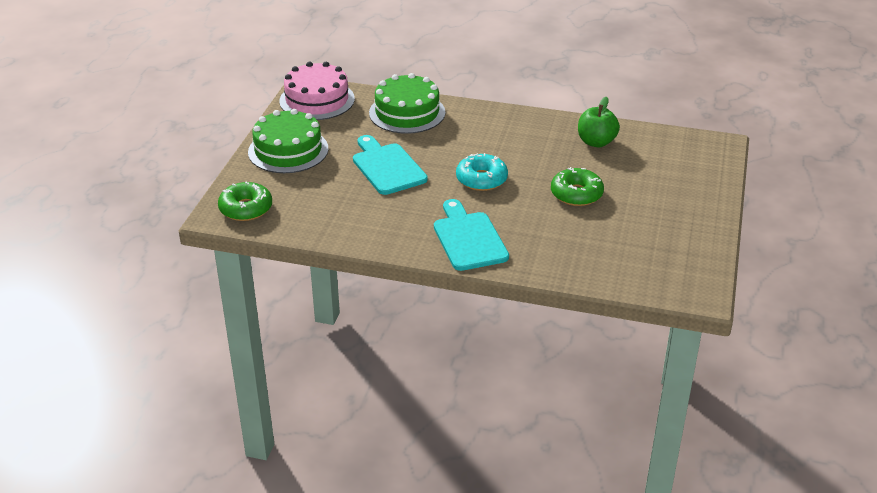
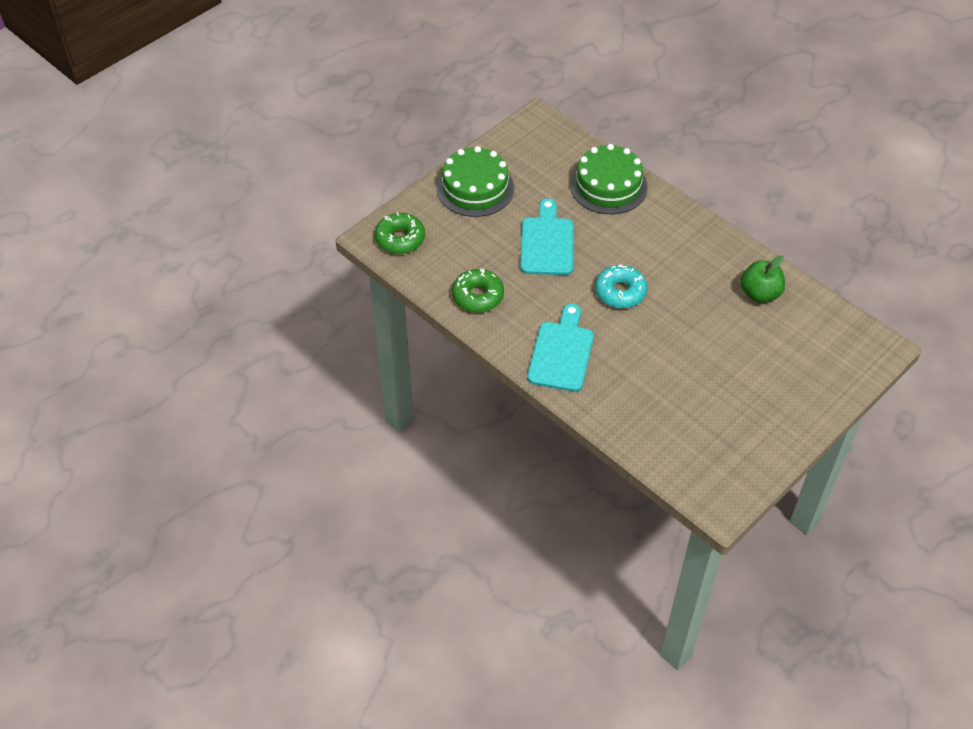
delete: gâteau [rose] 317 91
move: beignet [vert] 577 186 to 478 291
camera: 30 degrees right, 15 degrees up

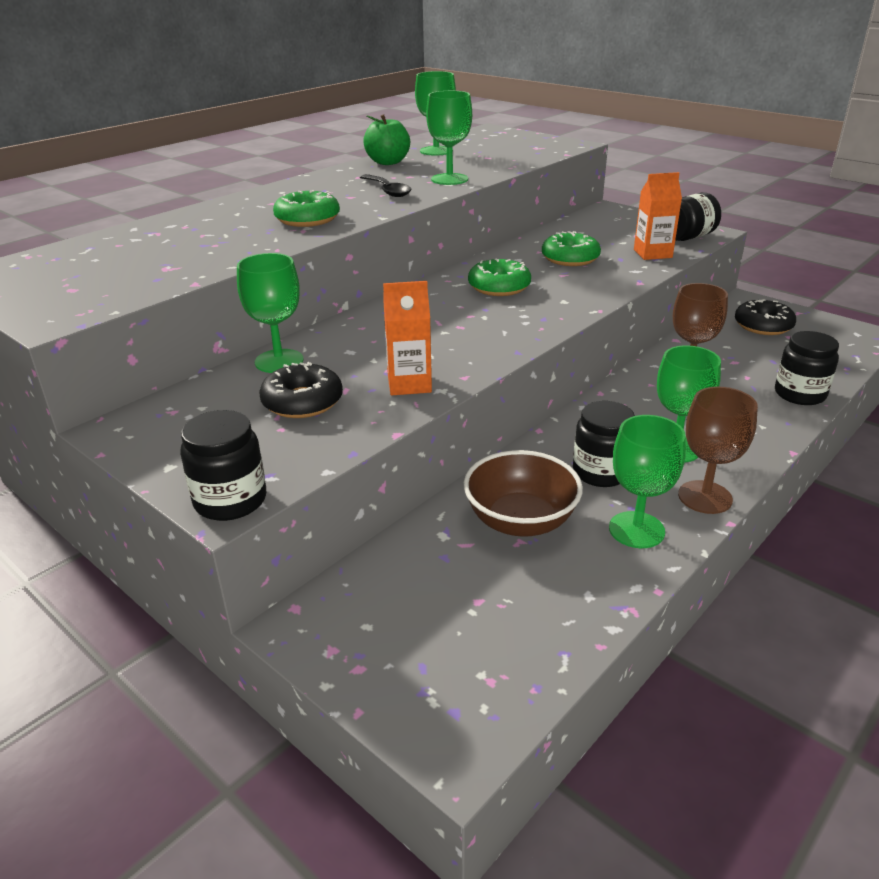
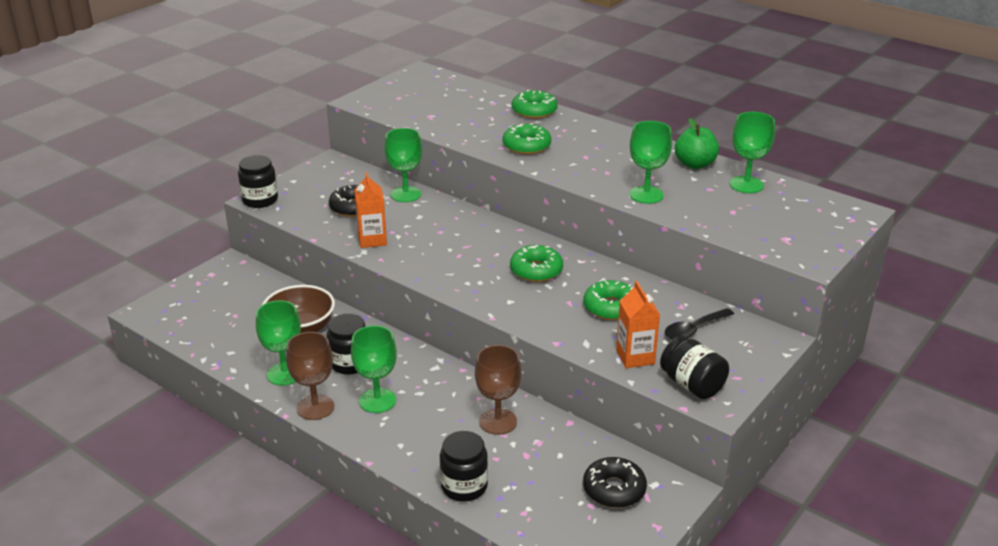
insert: beignet [vert] 535 104
move: cuillère [noir] 385 185 to 699 324
camera: 85 degrees right, 0 degrees up

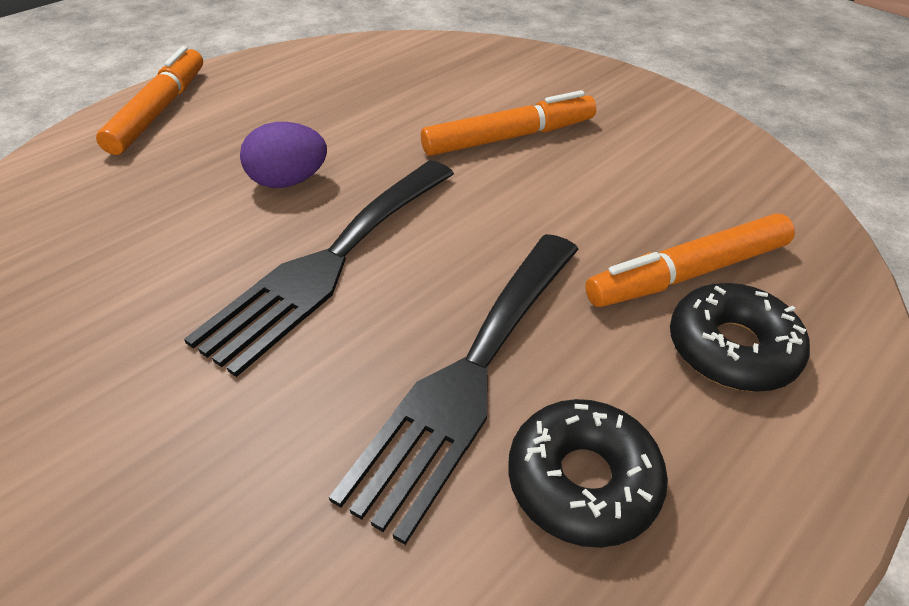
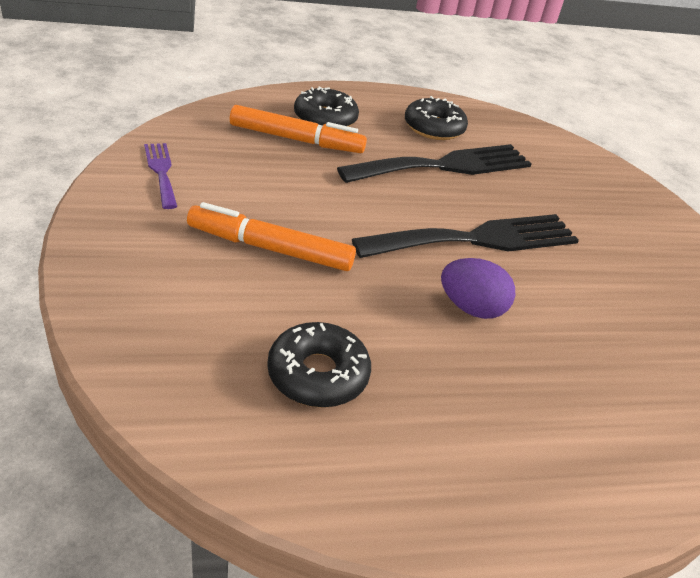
delete: feutre [orange] 149 100
insert: fourchette [violet] 160 176; beignet [noir] 319 365
camera: 150 degrees left, 5 degrees down

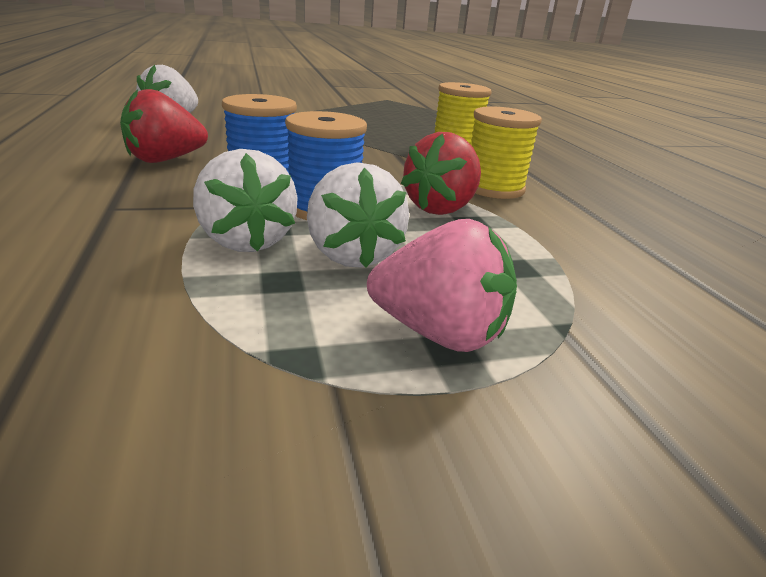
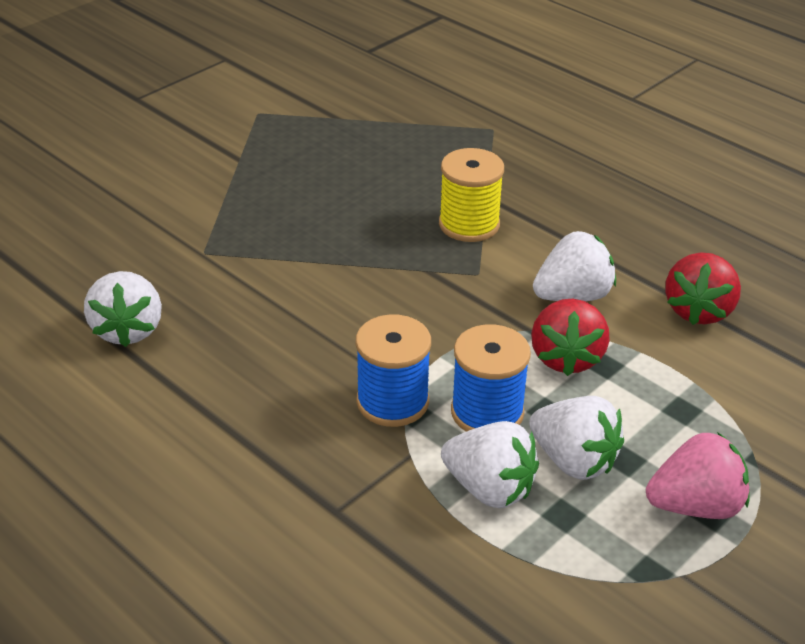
move: fraise [rouge] 164 126 to 703 288
replace: bobine [jaune] 506 153 to fraise [blanc] 574 266
camera: 30 degrees left, 10 degrees up

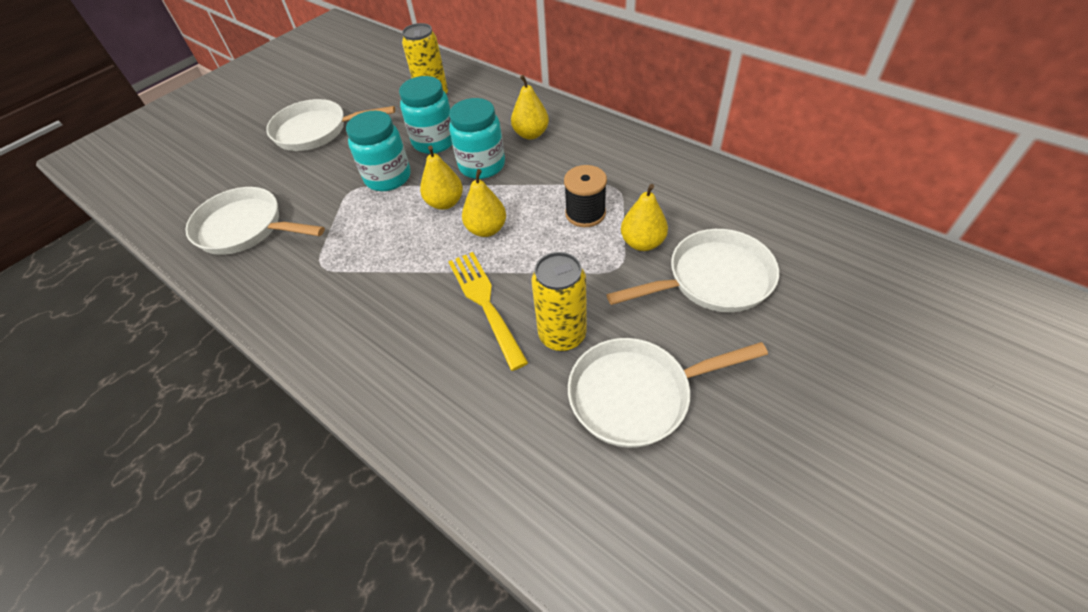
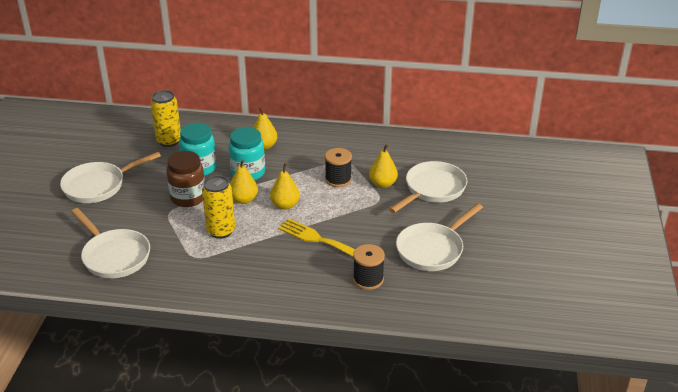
insert: bobine [noir] 369 267
move: canette [jaune] 559 301 to 218 207
recolor: bocal [turquoise] 378 151 to bocal [marron] 185 179
rotate: poêle [blanc] 255 221 = 110 243 120 degrees counterclockwise
camera: 35 degrees left, 15 degrees down

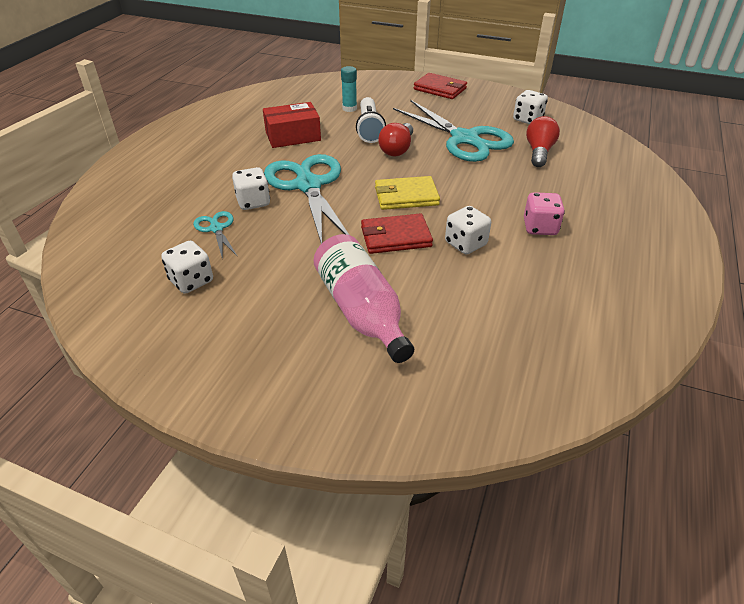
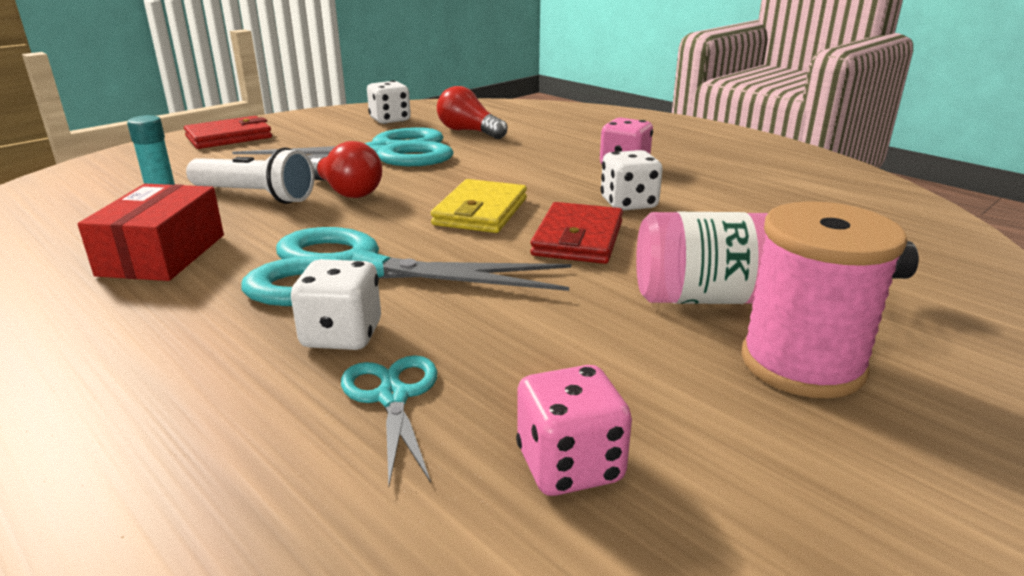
insert: bobine [rose] 824 300
recolor: dé [blanc] 187 267 to dé [rose] 574 430
rotate: ciseaux [turquoise] 215 235 = 389 420 75 degrees clockwise
camera: 65 degrees left, 15 degrees down

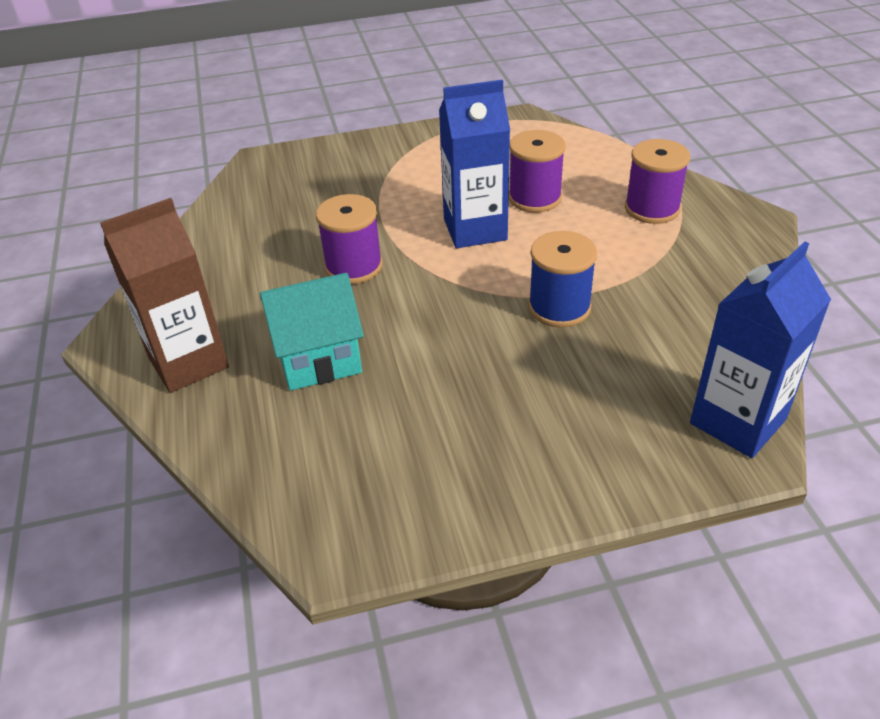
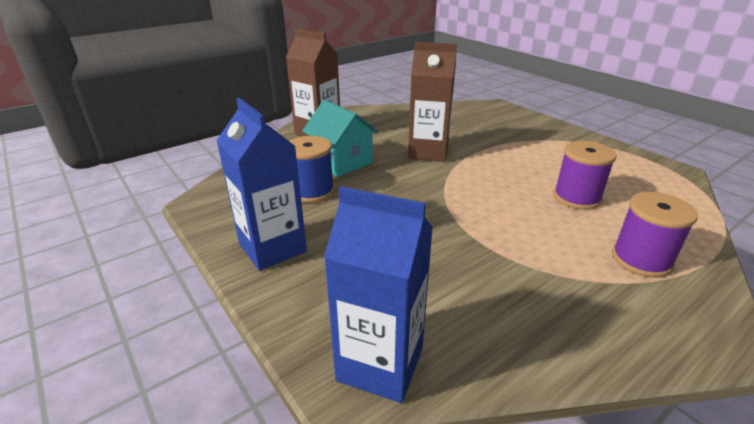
move: brique de lait [bleu] 474 164 to 261 184; bobine [bleu] 562 279 to 311 169
replace: bobine [violet] 349 239 to brique de lait [marron] 432 102
camera: 65 degrees right, 10 degrees down

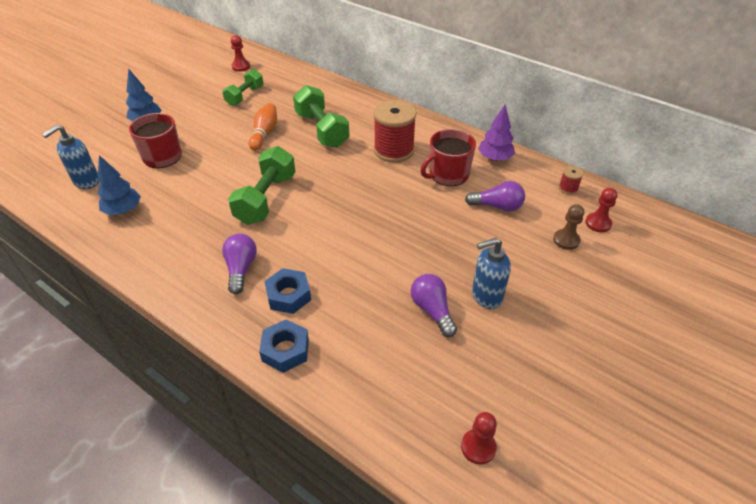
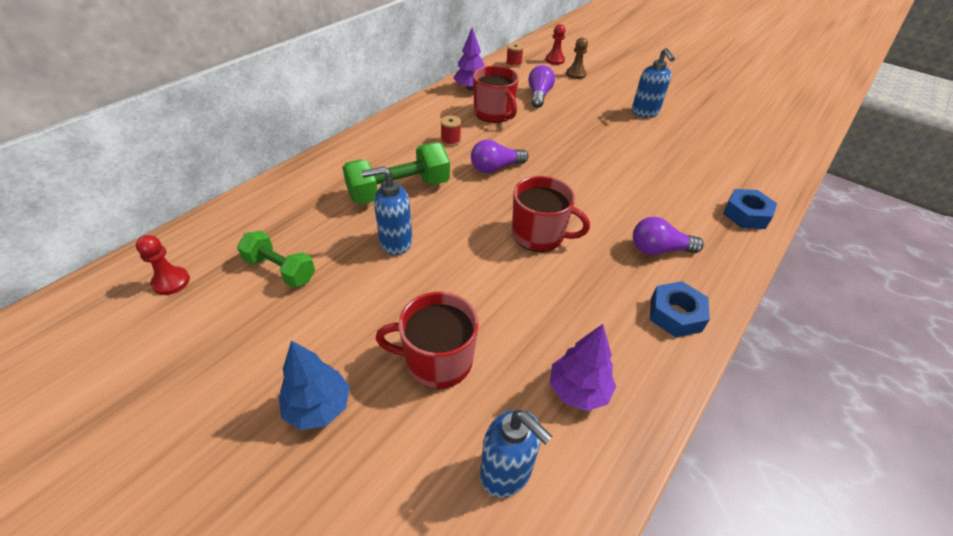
delete: pion [rouge] 479 438
move: ampoule [violet] 434 305 to 500 156; écrou [bleu] 287 291 to 680 309
replace: quille [orange] 263 127 to distributeur de savon [bleu] 386 210; haltère [vert] 262 185 to tasse [rouge] 551 214
recolor: arbre [bleu] 119 185 to arbre [violet] 583 367
resize: bobine [rouge] 395 131 = 451 130 x0.44
camera: 90 degrees left, 0 degrees up

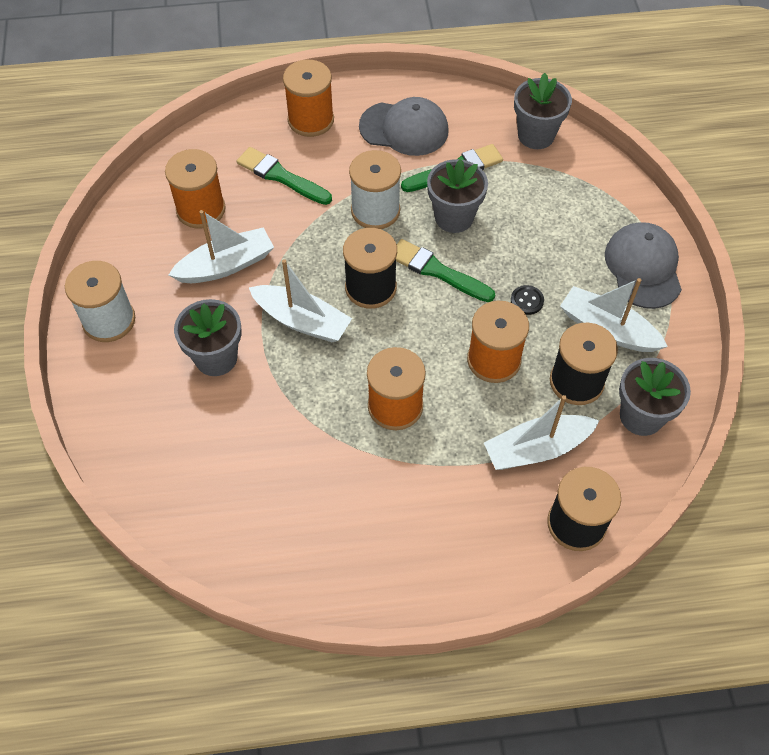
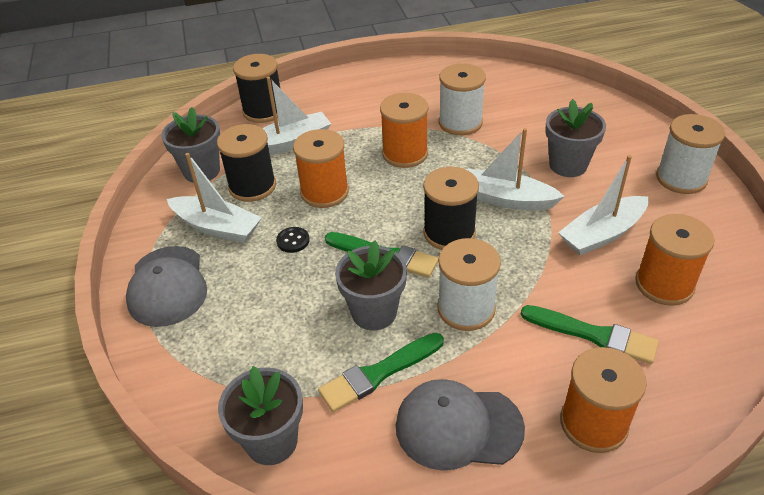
insert: bobine [blanc] 462 99
camera: 175 degrees right, 15 degrees down

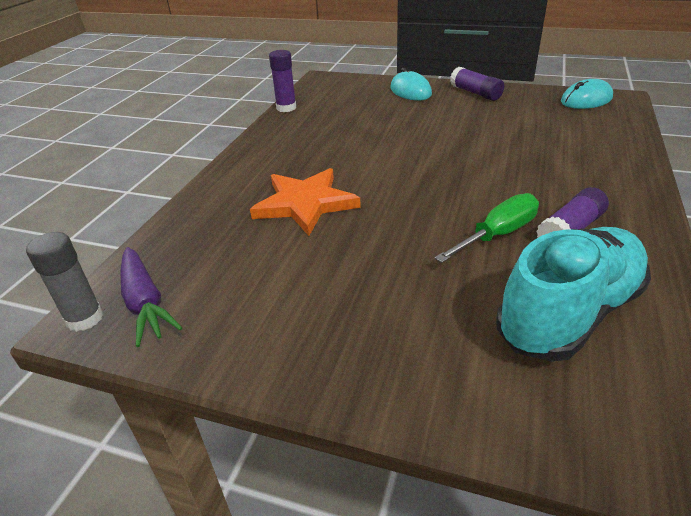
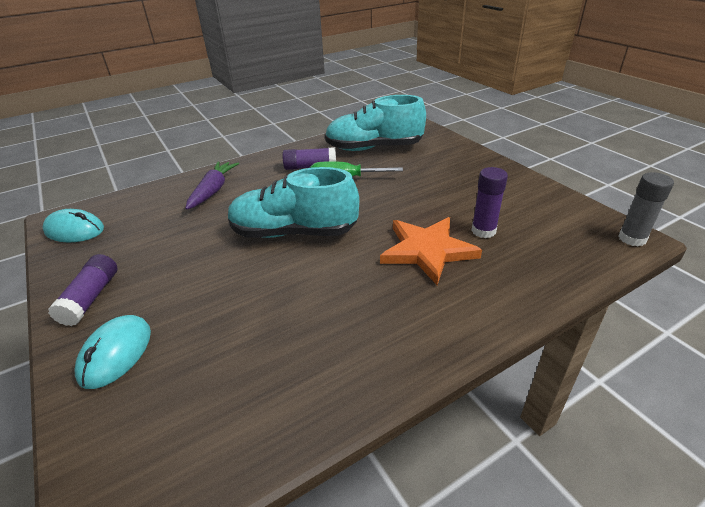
insert: chaussure [turquoise] 293 202
move: carotte [violet] 151 297 to 212 185; bâton de colle [violet] 282 81 to 489 202
camera: 140 degrees left, 0 degrees up

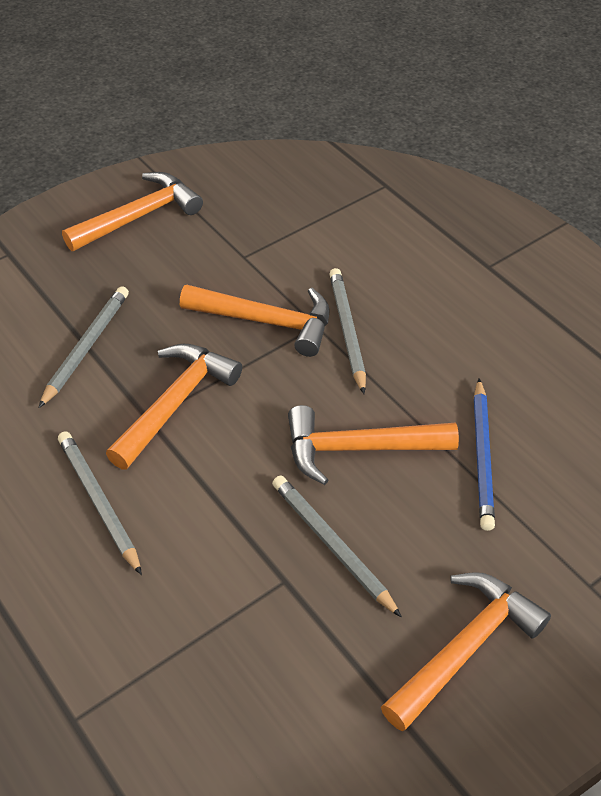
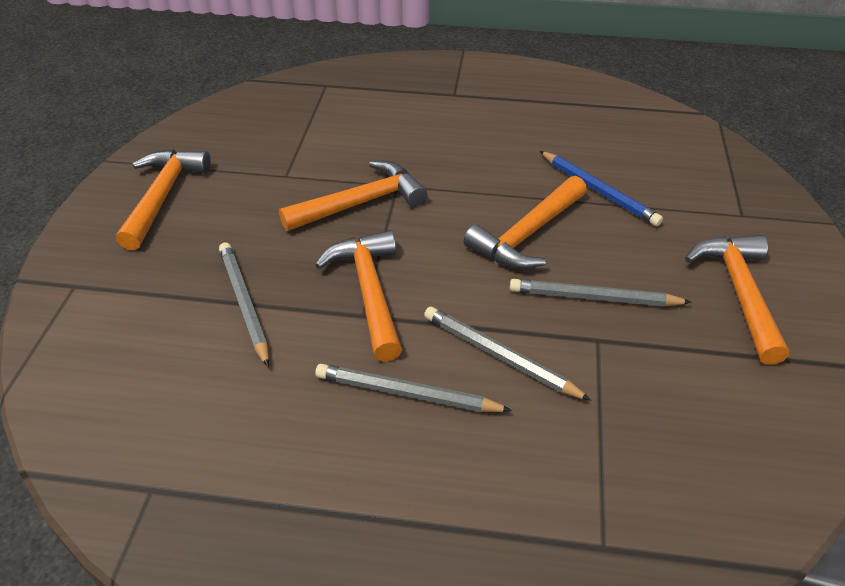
move: crayon [gris] 347 331 to 507 353
camera: 45 degrees left, 5 degrees down

